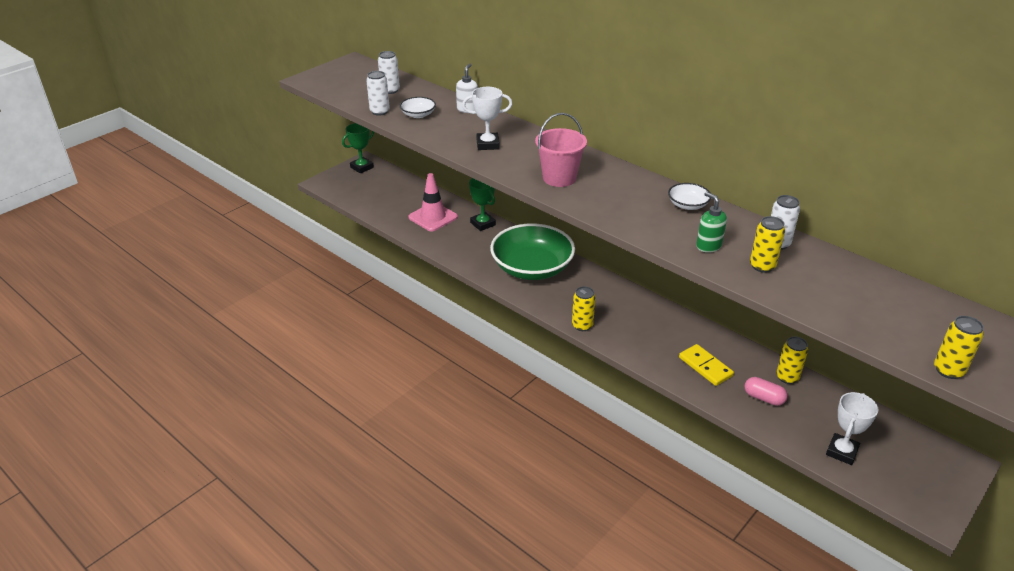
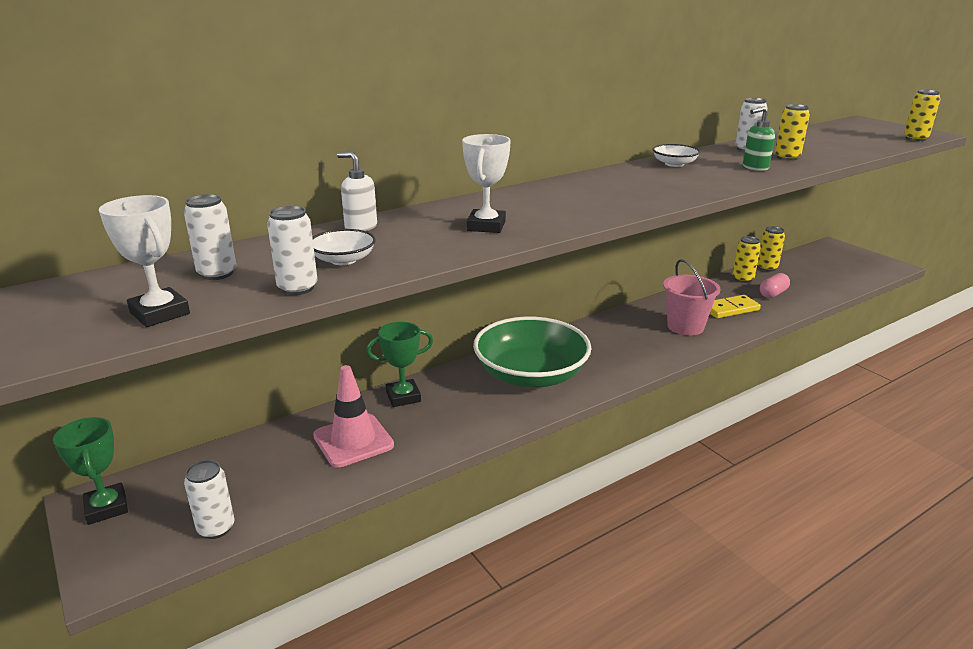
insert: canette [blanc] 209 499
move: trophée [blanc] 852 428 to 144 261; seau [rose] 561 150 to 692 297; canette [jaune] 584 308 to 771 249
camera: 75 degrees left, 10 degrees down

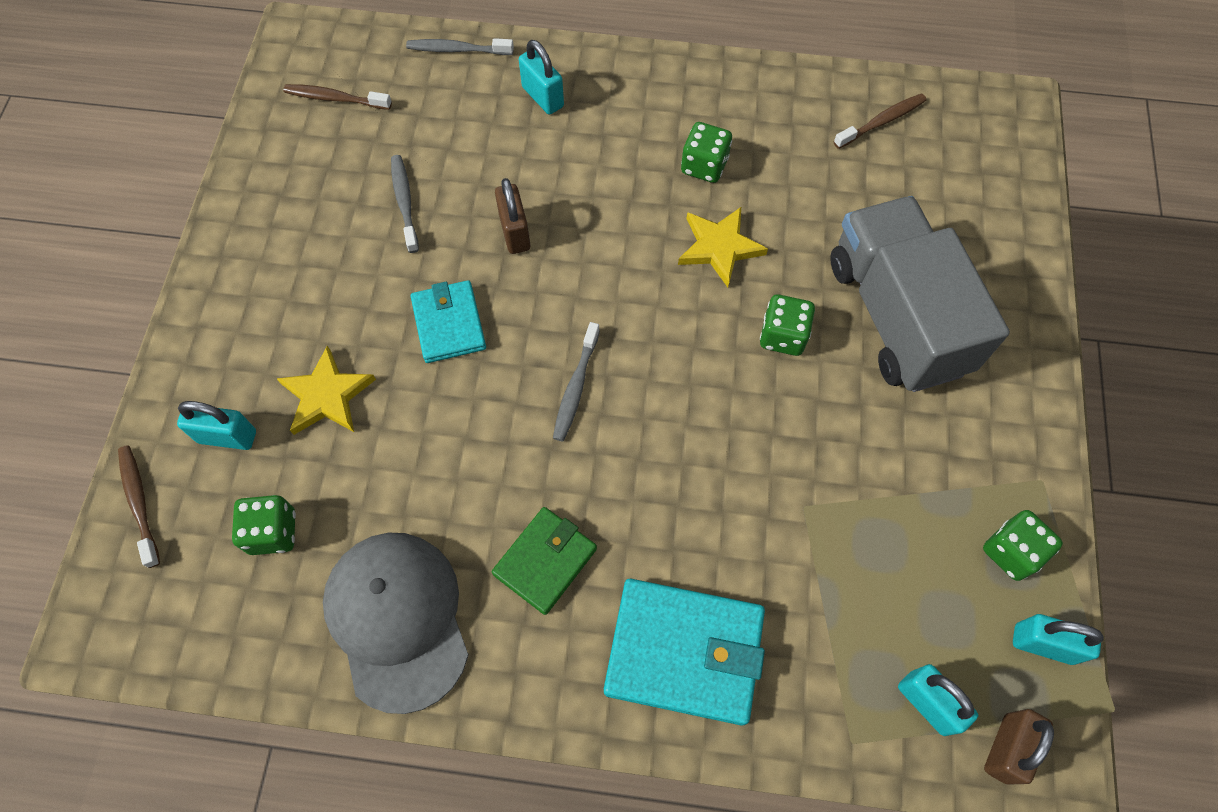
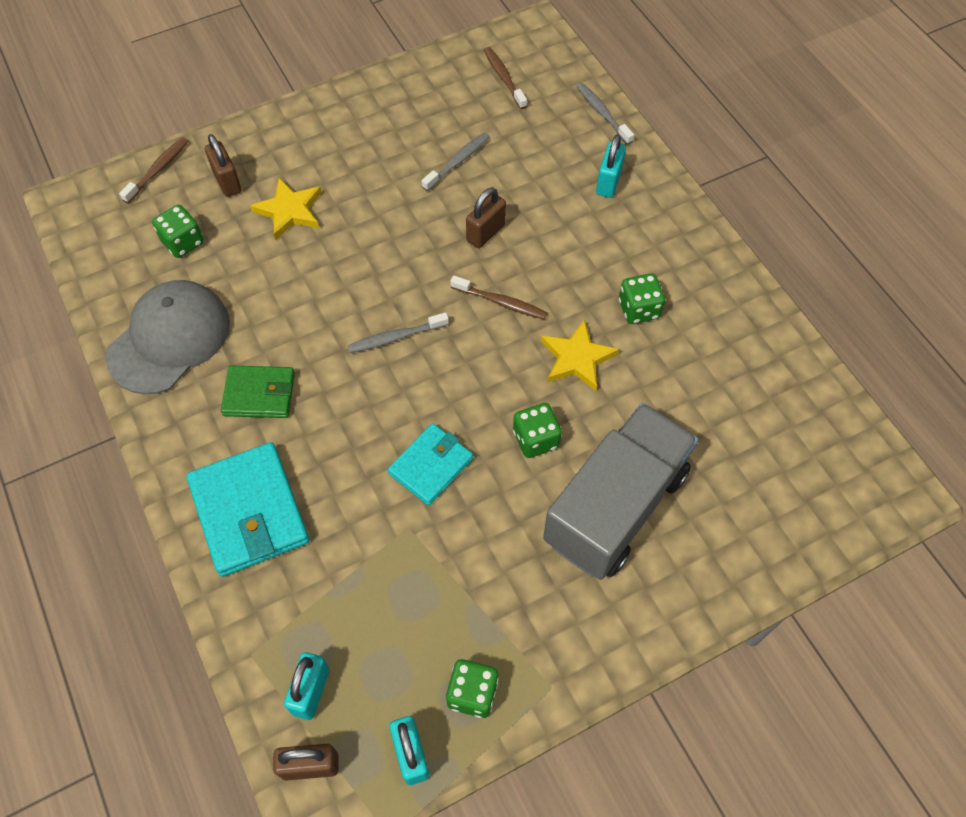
move: portefeuille [turquoise] 448 321 to 430 464; brosse à dents [marron] 880 121 to 498 297
recolor: cadenas [turquoise] 216 425 to cadenas [marron] 223 165
camera: 55 degrees right, 5 degrees down

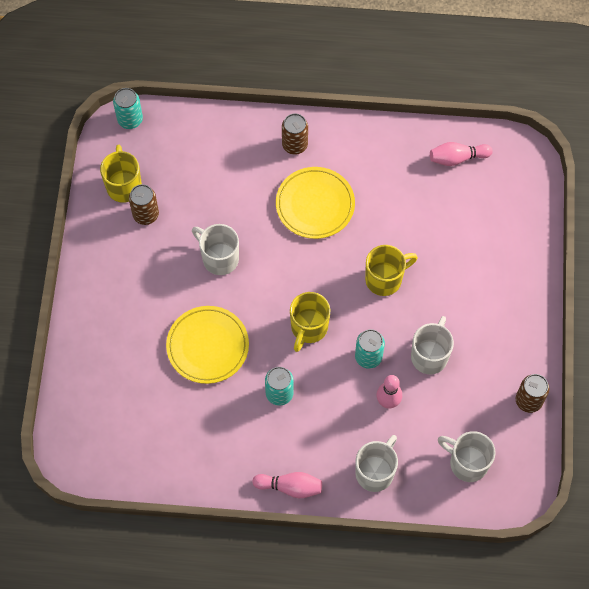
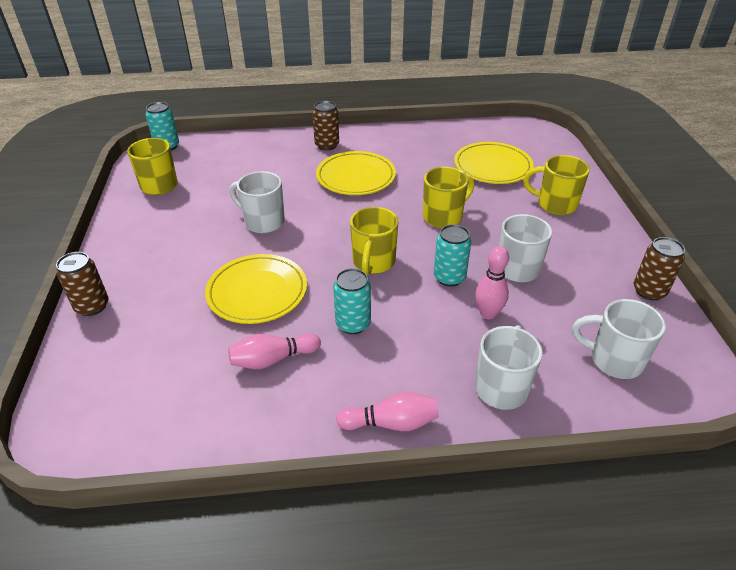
insert: assiette [jaune] 494 163; tasse [jaune] 556 185
move: canette [marron] 144 204 to 82 284; quille [rose] 461 154 to 274 351
camera: 10 degrees left, 25 degrees down

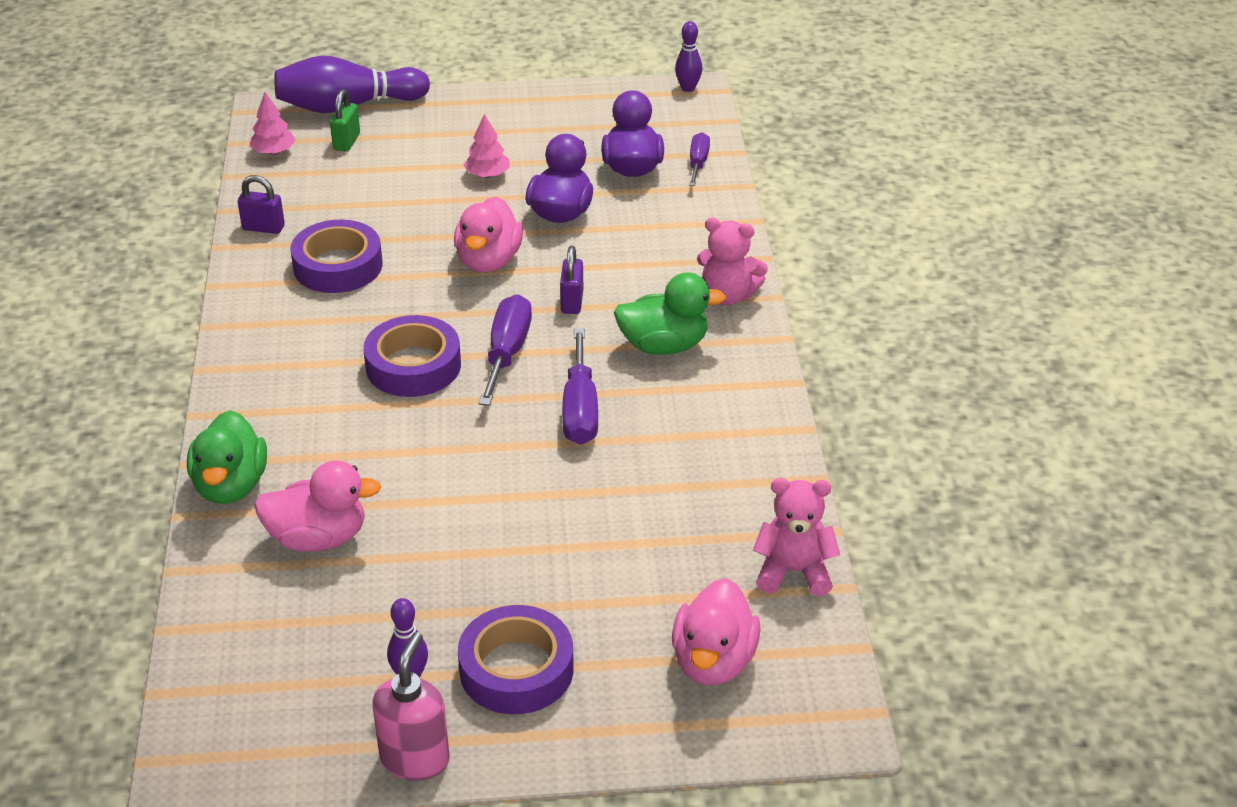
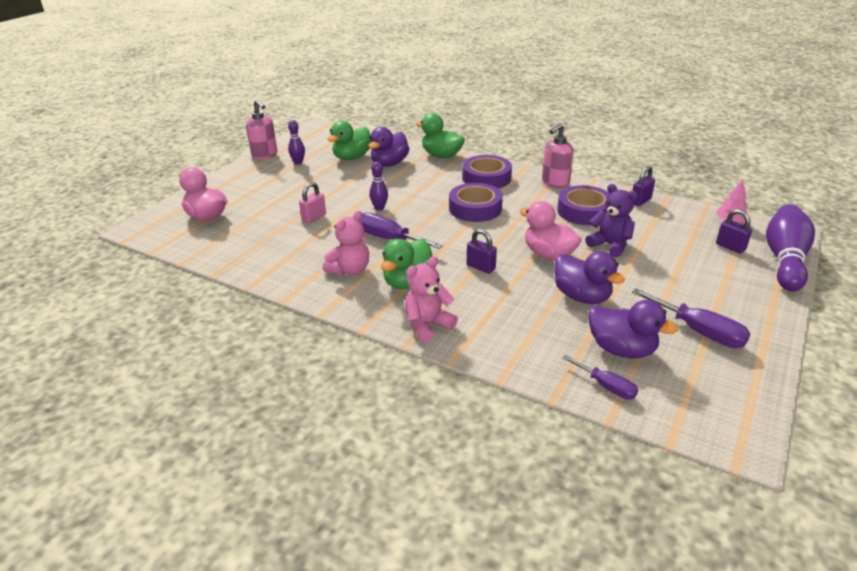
delete: arbre [rose] 487 146
insert: cadenas [rose] 312 202; canard [vert] 349 140; distributeur de savon [rose] 558 155; ours en peluche [violet] 611 220
move: ours en peluche [rose] 796 537 to 346 243; quille [violet] 689 56 to 378 186; ruban adhésif [violet] 516 659 to 487 172; tournevis [violet] 505 350 to 691 318
recolor: canard [rose] 317 506 to canard [violet] 389 147; cadenas [vert] 345 120 to cadenas [violet] 734 231
camera: 125 degrees right, 5 degrees down

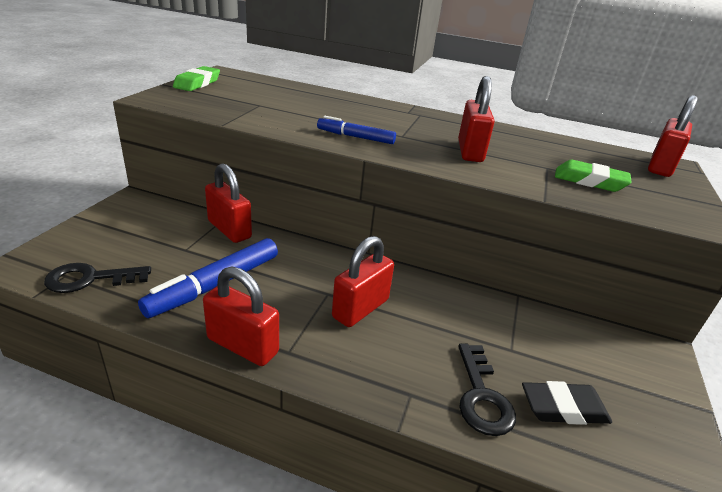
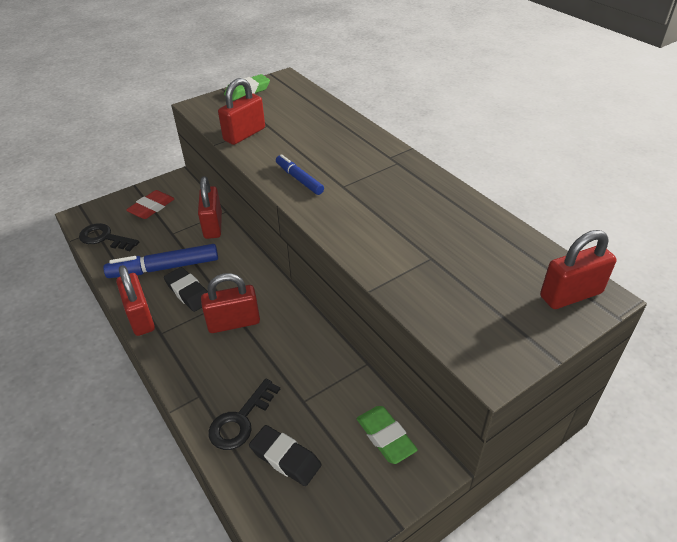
insert: gomme [rouge] 150 204; gomme [noir] 186 289
move: cadenas [rouge] 476 119 to 241 111; gomme [vert] 593 176 to 387 435
camera: 40 degrees right, 10 degrees up

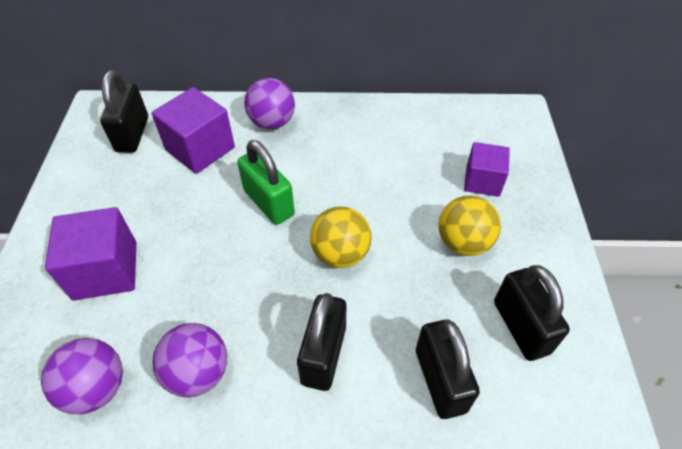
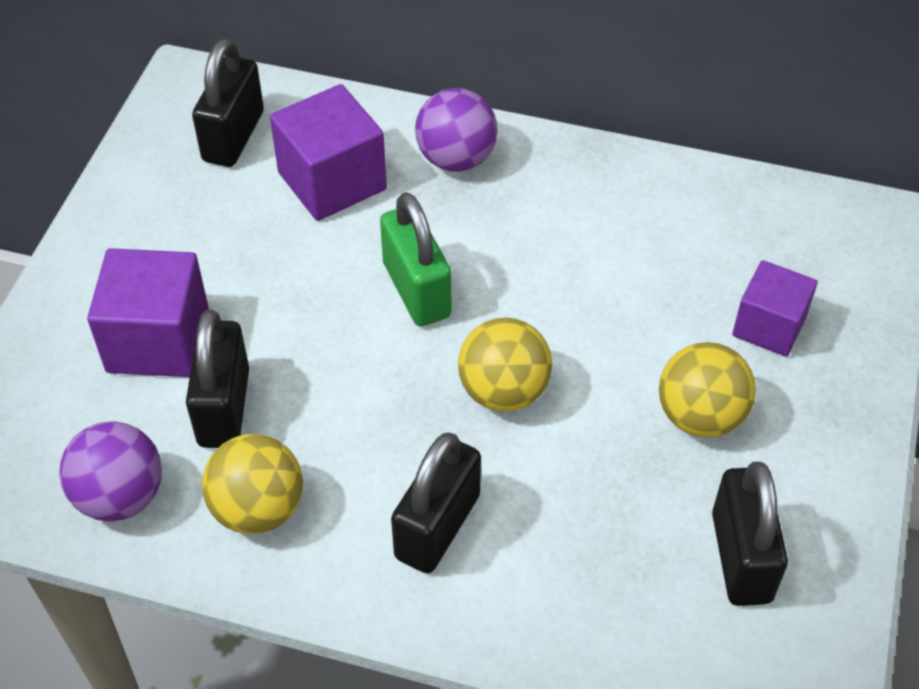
move: cadenas [noir] 448 369 to 217 379
recolor: balle [violet] 190 360 to balle [jaune] 252 484
camera: 15 degrees right, 0 degrees up

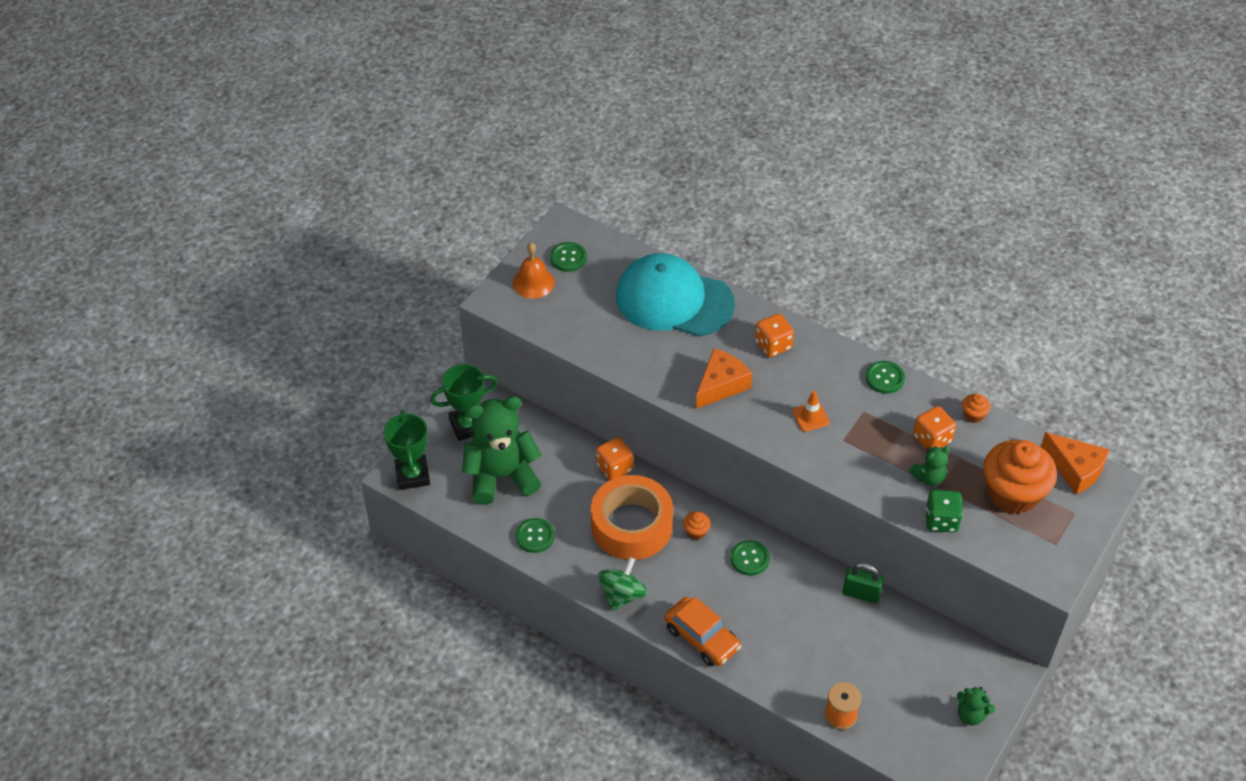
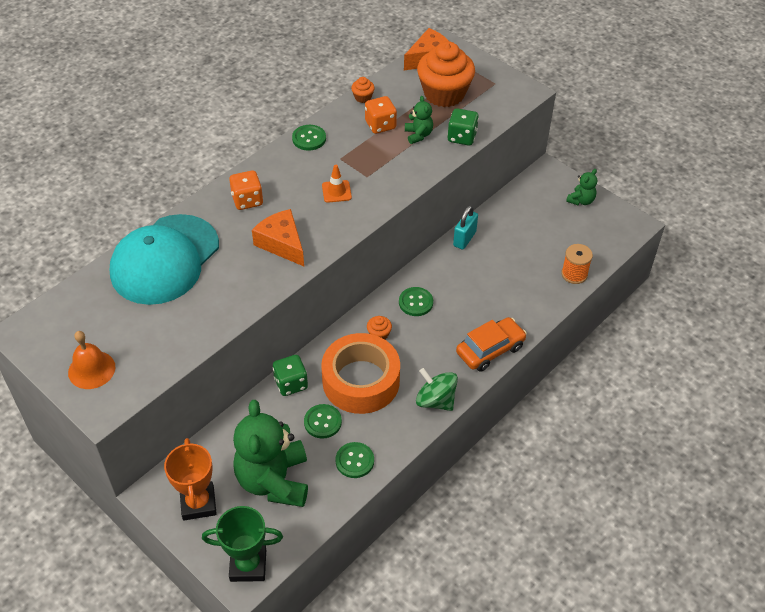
move: bouton [vert] 568 257 to 323 421
recolor: trophée [vert] 464 402 to trophée [orange] 190 479; dé [orange] 614 458 to dé [vert] 290 375; cadenas [vert] 863 583 to cadenas [turquoise] 465 227
camera: 80 degrees left, 0 degrees up

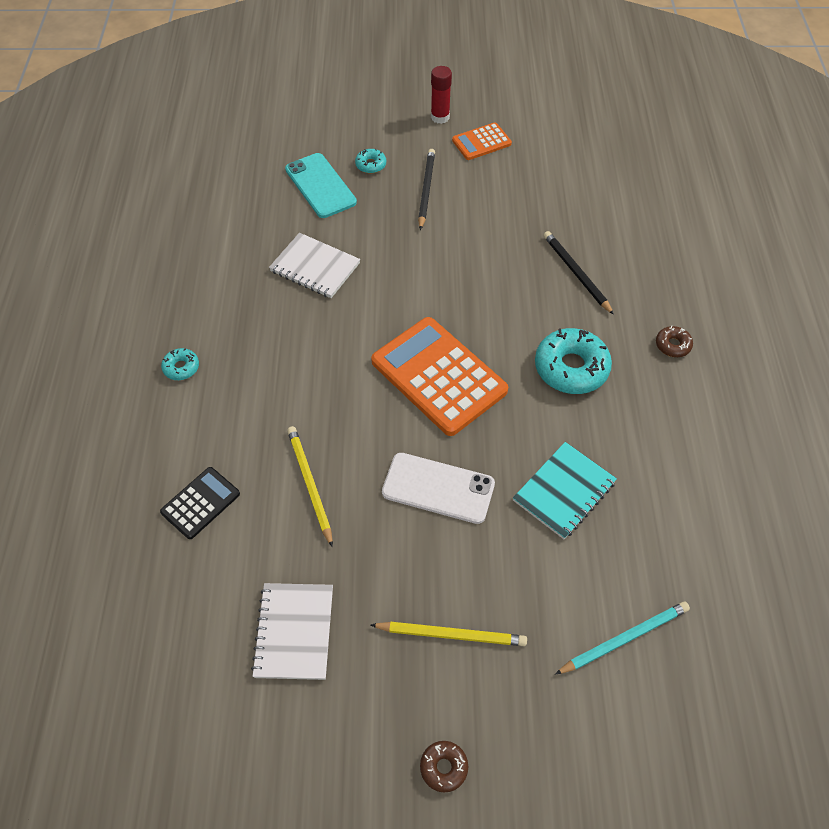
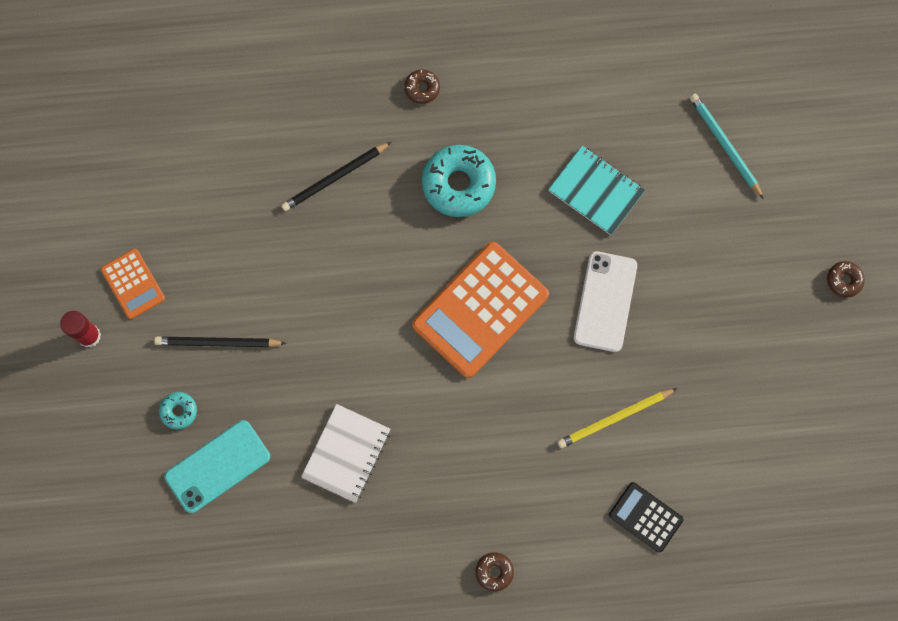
delete: carnet [blanc] 292 631; crayon [jaune] 449 634
recolor: beignet [turquoise] 180 364 to beignet [marron] 494 571
camera: 95 degrees left, 20 degrees up

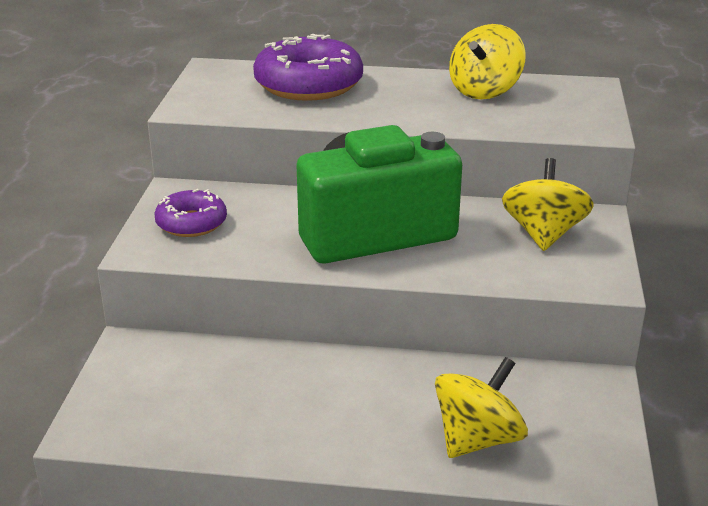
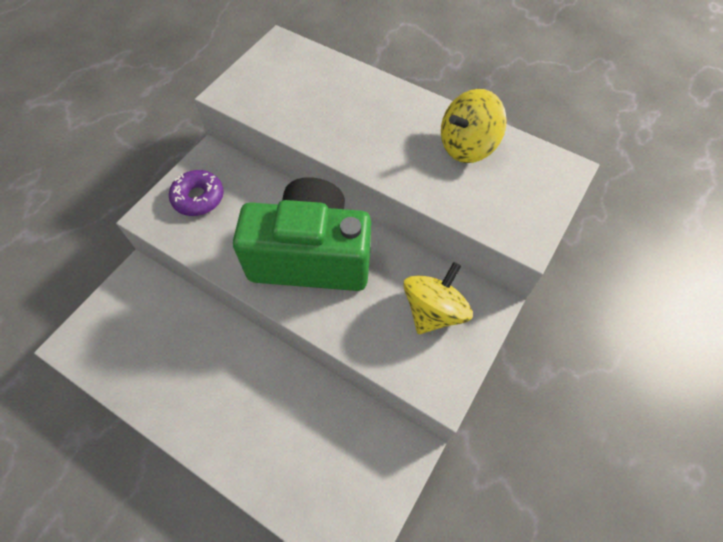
delete: beignet [violet] 308 67; toupie [jaune] 481 407
camera: 25 degrees right, 30 degrees up

